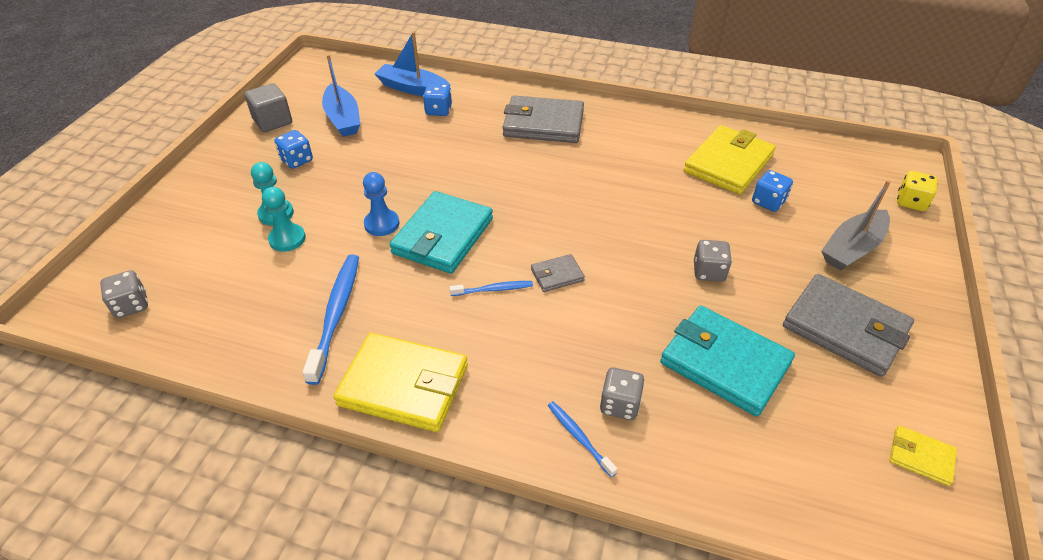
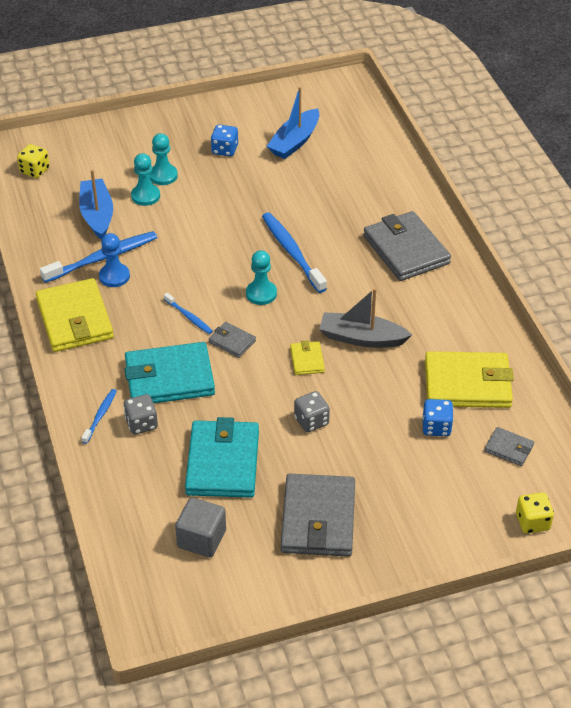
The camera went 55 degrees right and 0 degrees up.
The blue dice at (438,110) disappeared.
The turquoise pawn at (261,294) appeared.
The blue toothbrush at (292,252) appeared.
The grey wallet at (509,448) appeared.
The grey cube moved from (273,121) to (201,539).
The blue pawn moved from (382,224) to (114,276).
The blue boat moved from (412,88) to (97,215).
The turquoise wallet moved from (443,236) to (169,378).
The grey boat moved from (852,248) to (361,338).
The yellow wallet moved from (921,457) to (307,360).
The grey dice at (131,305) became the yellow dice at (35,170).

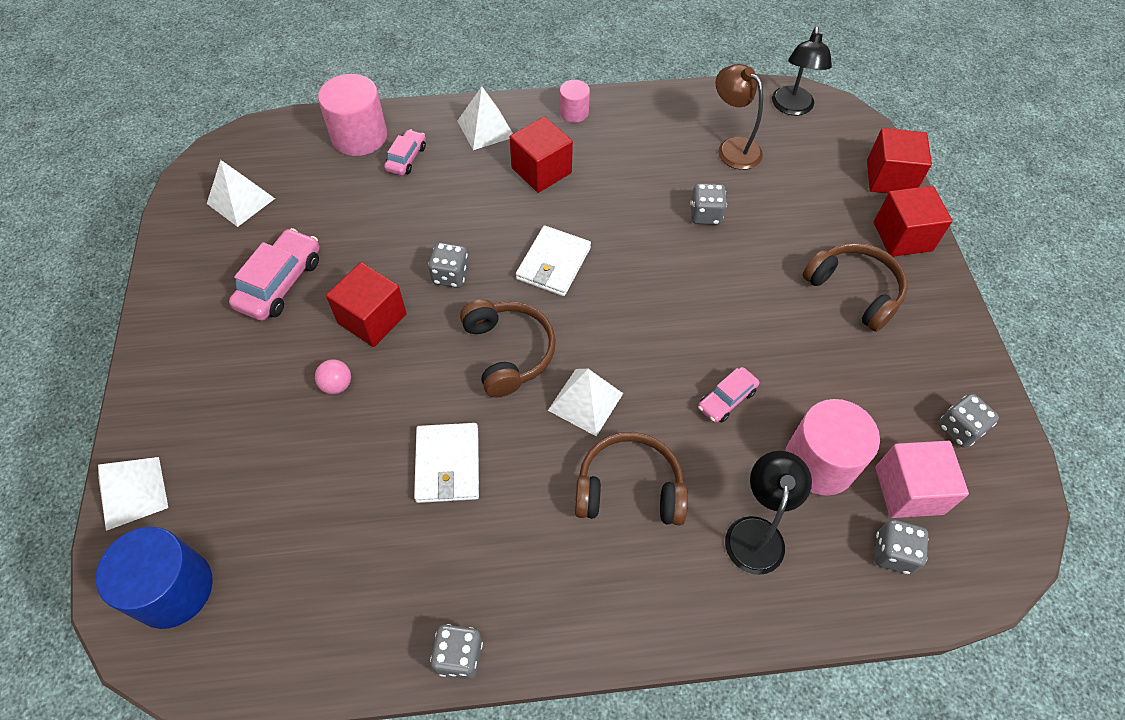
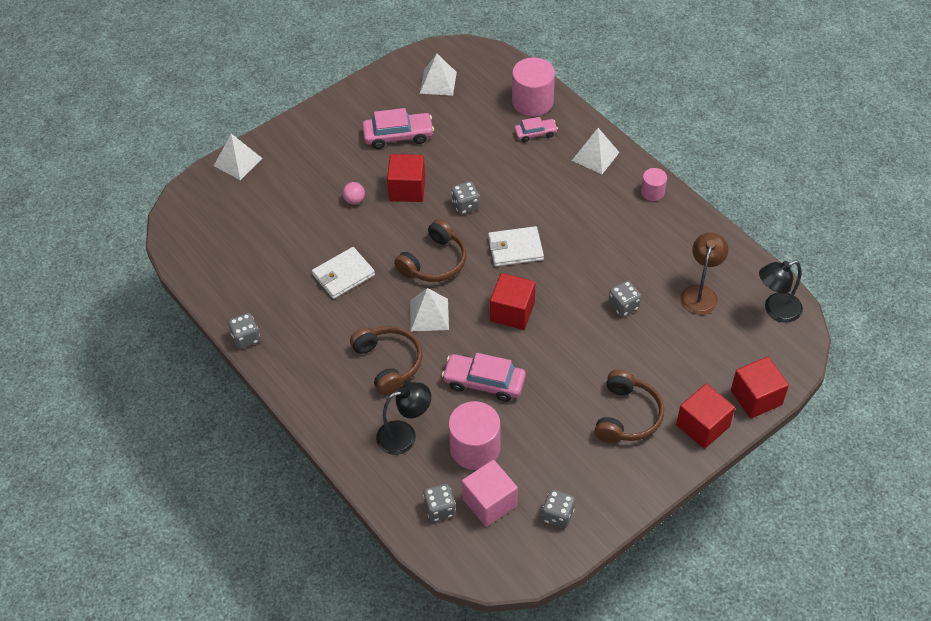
The camera went 60 degrees right and 5 degrees down.
The blue cylinder at (173,589) disappeared.
The red cube moved from (541,170) to (512,312).
The pink car at (726,399) changed to 1.67 times the size.

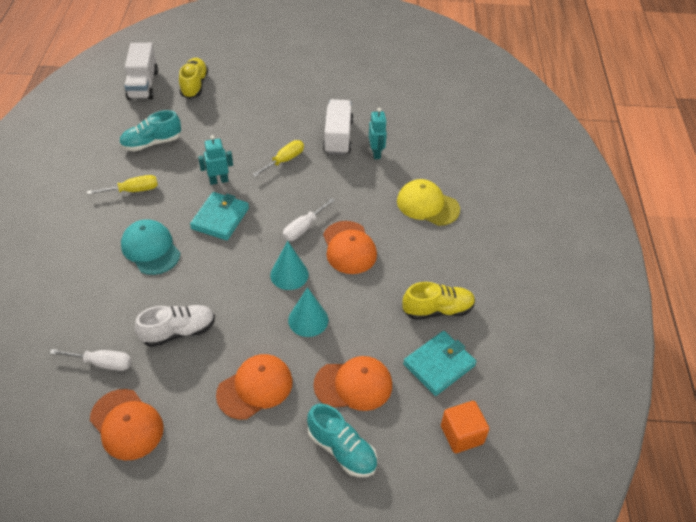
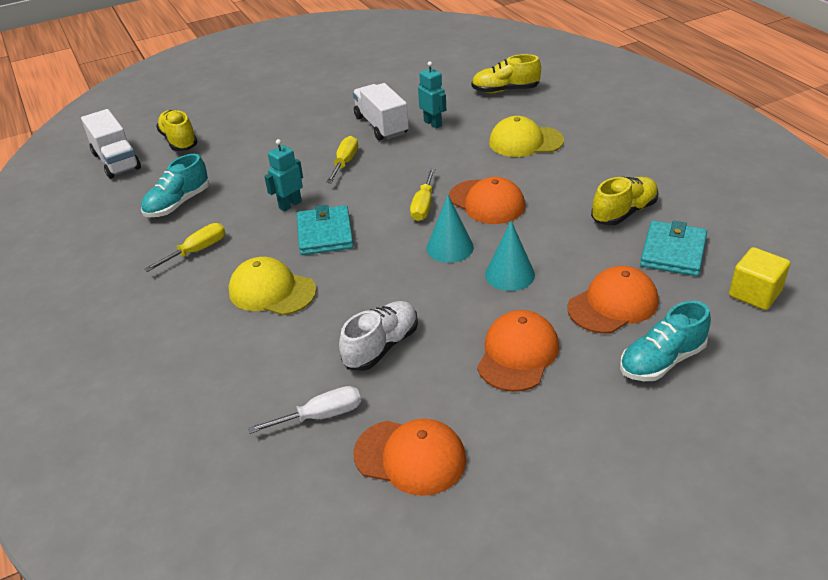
The camera went 25 degrees left and 10 degrees down.
The yellow shoe at (505,90) appeared.
The turquoise cap at (150,249) became the yellow cap at (272,291).
The white screwdriver at (303,228) became the yellow screwdriver at (423,206).
The orange cube at (462,435) became the yellow cube at (754,294).
The turquoise shoe at (342,449) turned 135 degrees clockwise.

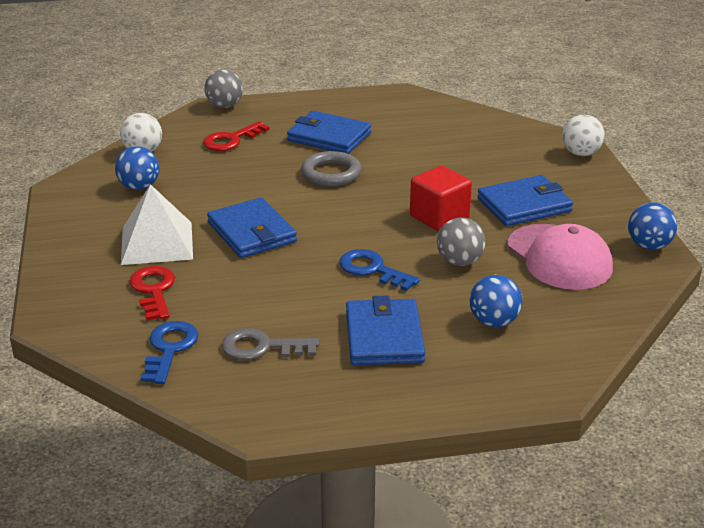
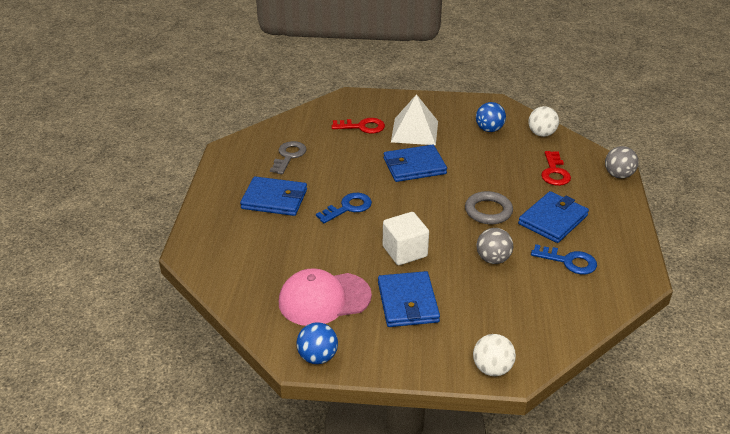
The camera went 105 degrees right and 5 degrees up.
The blue ball at (494,322) disappeared.
The blue key moved from (169,349) to (568,261).
The grey ball moved from (459,261) to (493,259).
The red cube at (439,217) became the white cube at (404,251).
The red key at (231,140) turned 150 degrees counterclockwise.

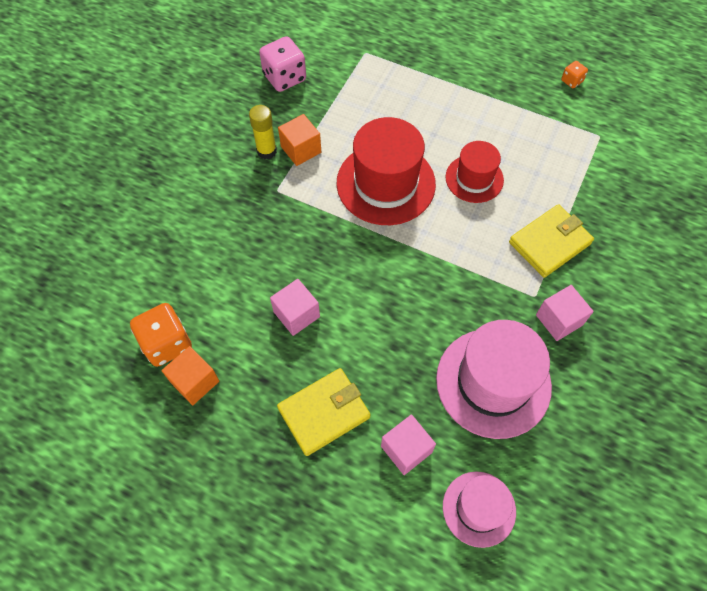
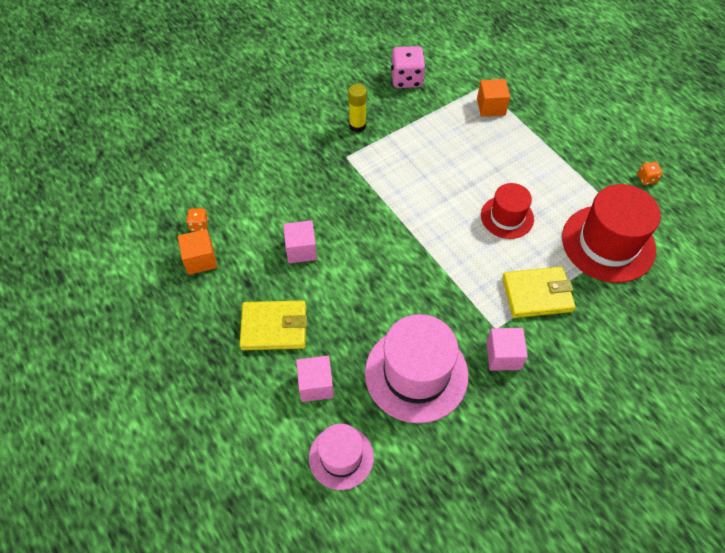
The camera went 30 degrees right and 5 degrees down.
The orange cube moved from (301,149) to (491,107).
The red hat moved from (385,183) to (608,243).
The orange dice at (167,343) changed to 0.50 times the size.

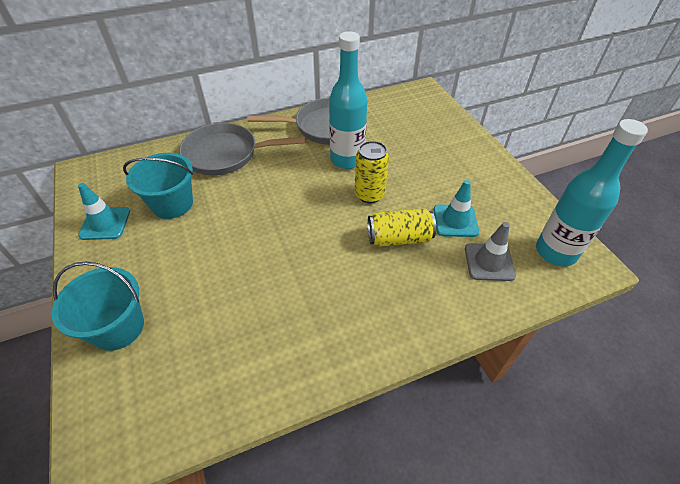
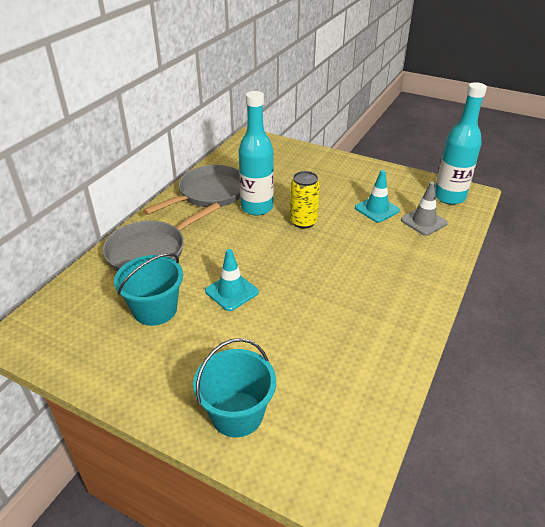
The camera went 40 degrees left and 10 degrees down.
The yellow can at (399,238) disappeared.
The turquoise traffic cone moved from (105,223) to (231,292).

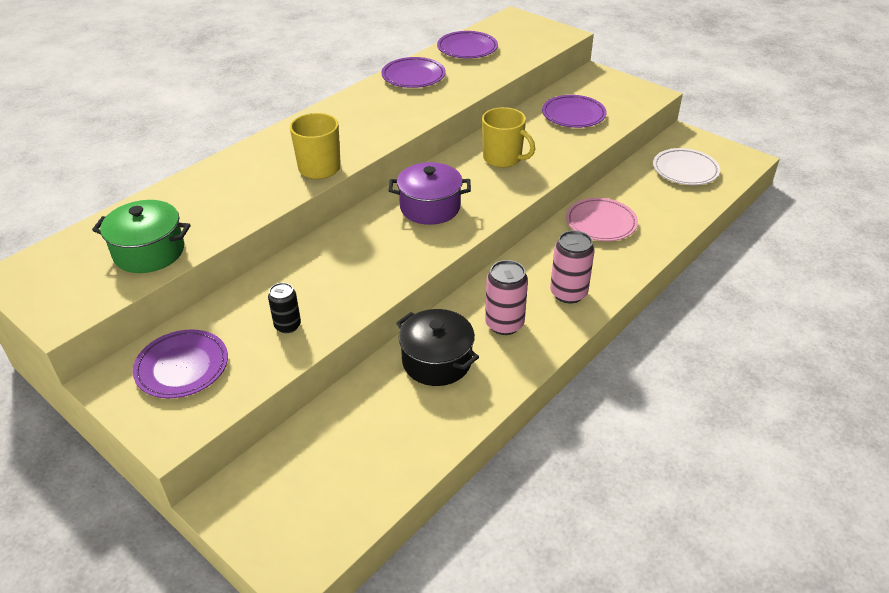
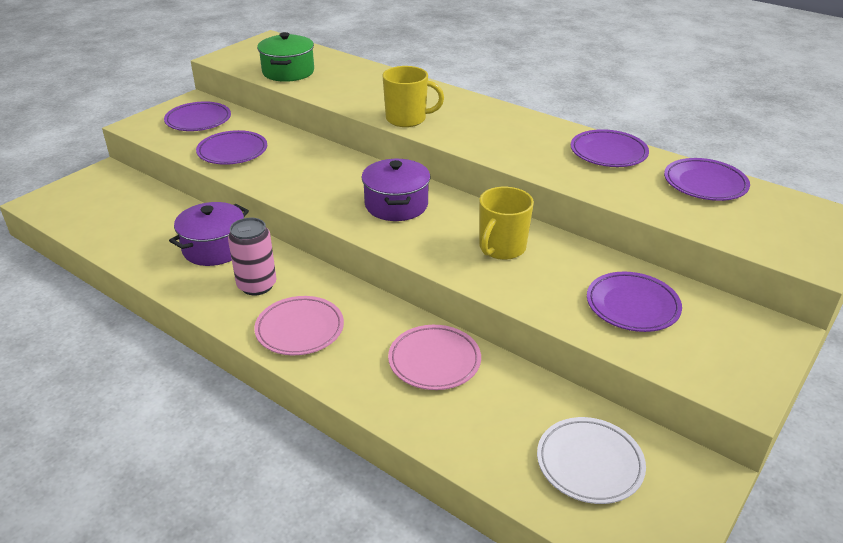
The camera went 85 degrees right and 5 degrees down.
The black can at (287,325) was replaced by the purple plate at (232,152).
The pink can at (568,293) was replaced by the pink plate at (300,329).
The black pot at (437,361) became the purple pot at (214,248).

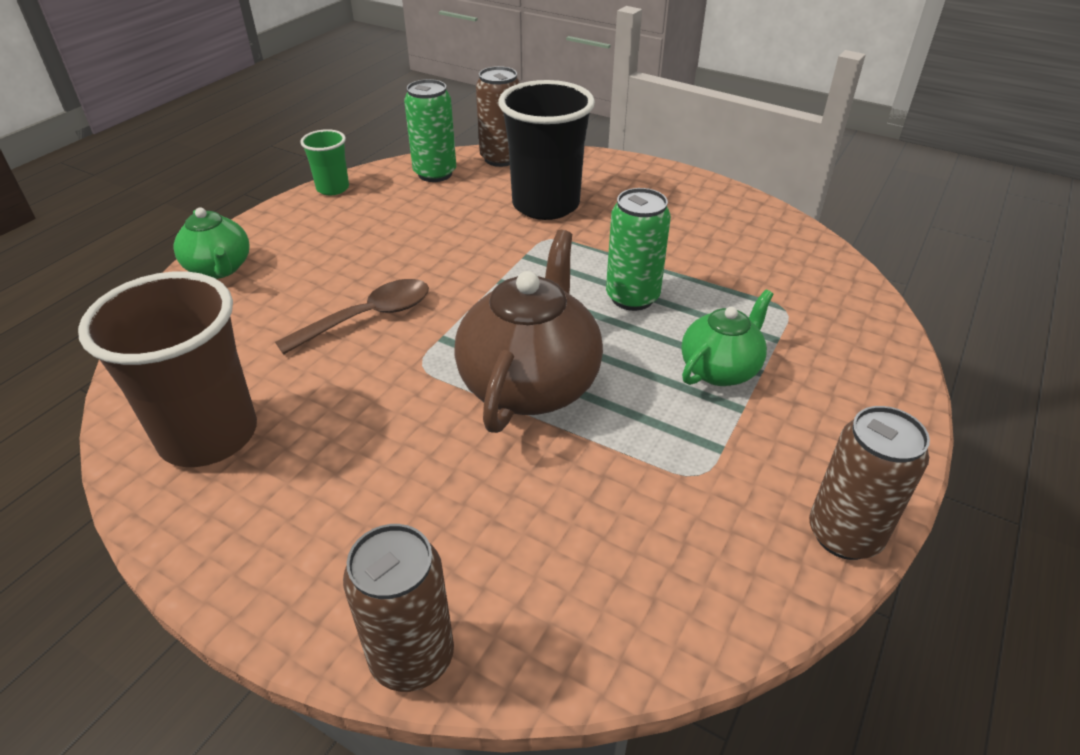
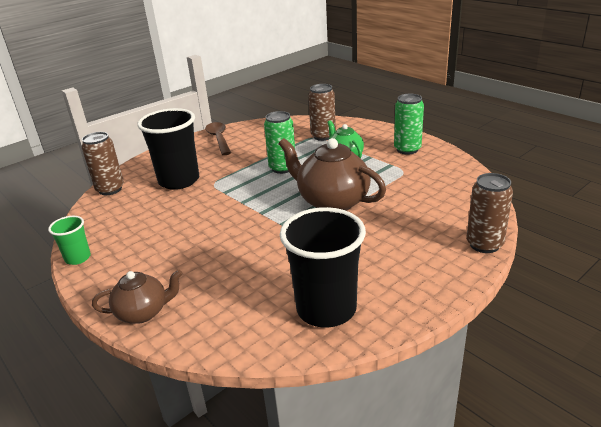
The camera went 70 degrees left and 10 degrees down.
The brown spoon moved from (368,317) to (219,139).
The green can moved from (435,173) to (407,149).
The brown can moved from (844,535) to (323,136).
The brown cup at (208,435) became the black cup at (326,309).
The green teapot at (220,268) became the brown teapot at (143,312).

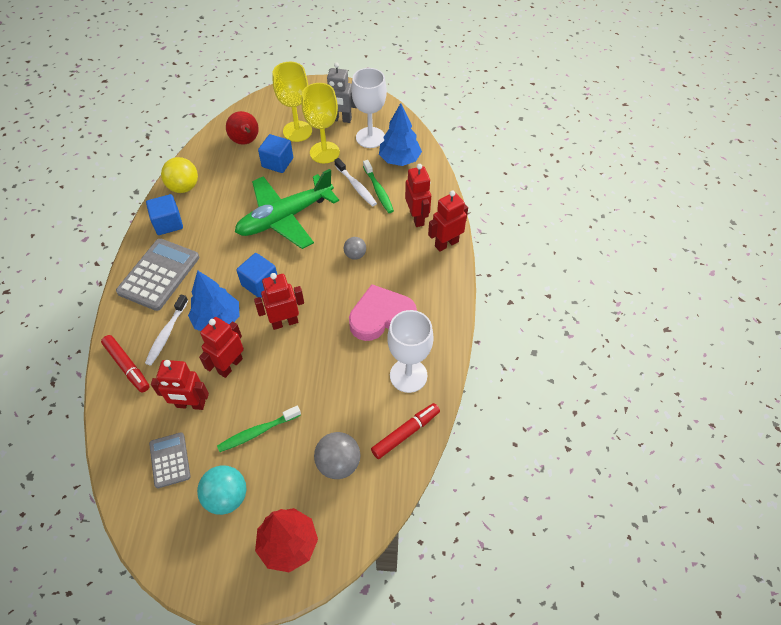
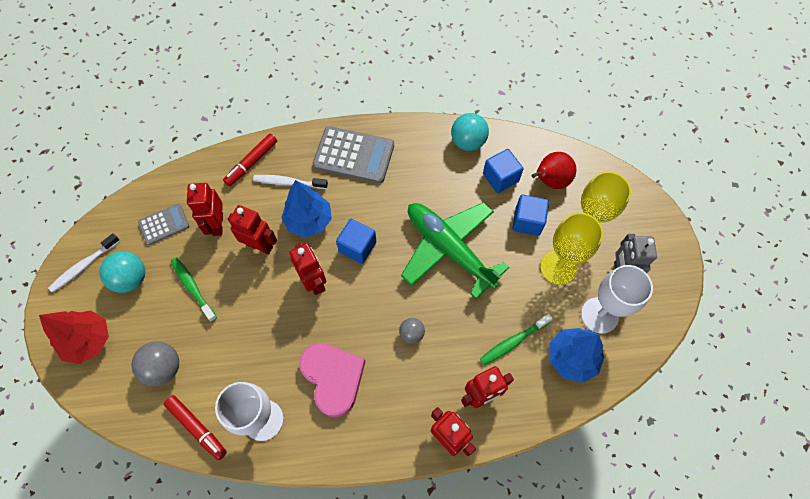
The camera went 80 degrees right and 10 degrees up.
The blue cube moved from (168,223) to (500,178).
The white toothbrush moved from (356,186) to (84,266).
The yellow ball at (184,187) became the turquoise ball at (468,142).

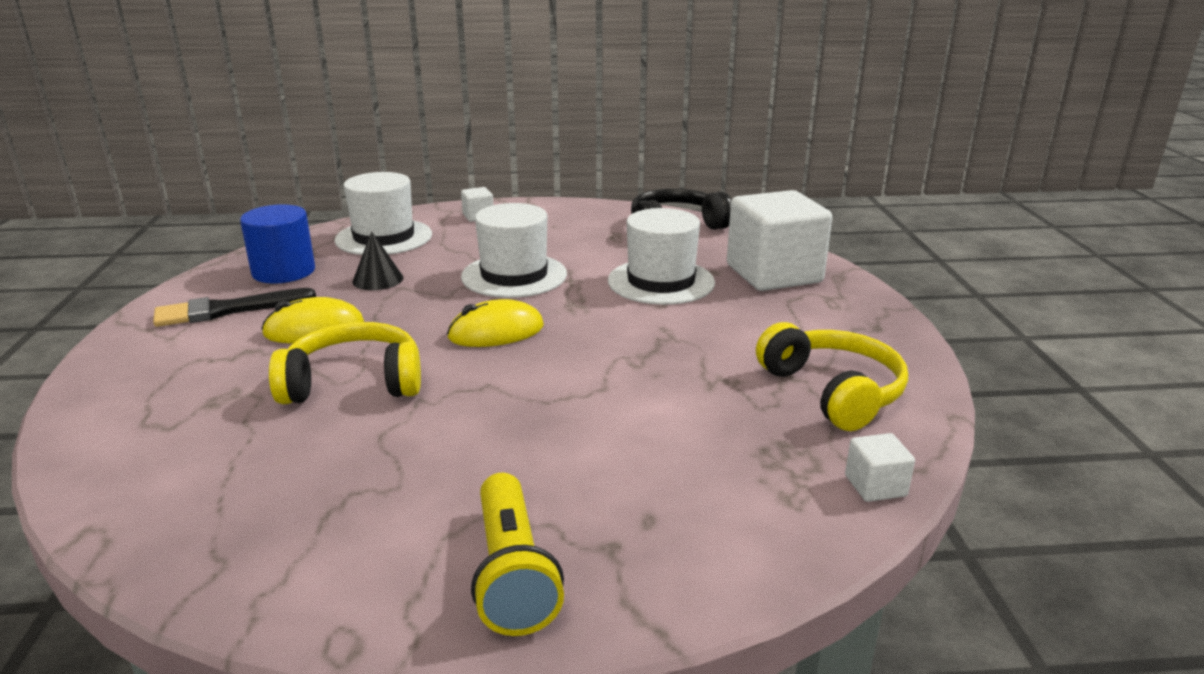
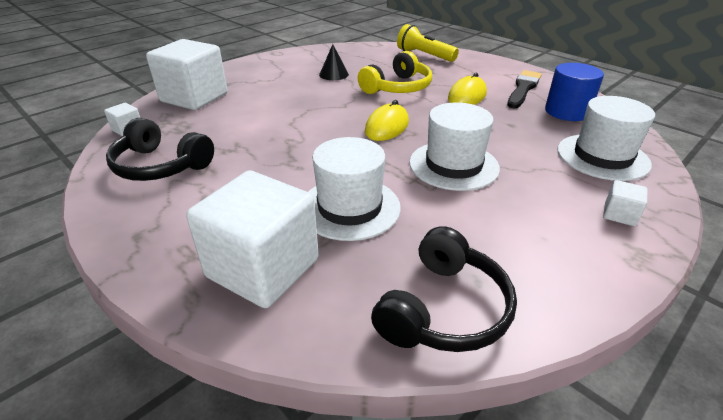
The camera went 140 degrees right and 10 degrees up.
The white cube at (194,97) appeared.
The black cone moved from (378,279) to (333,74).
The yellow flashlight moved from (513,573) to (424,55).
The yellow headphones at (833,391) became the black headphones at (160,166).

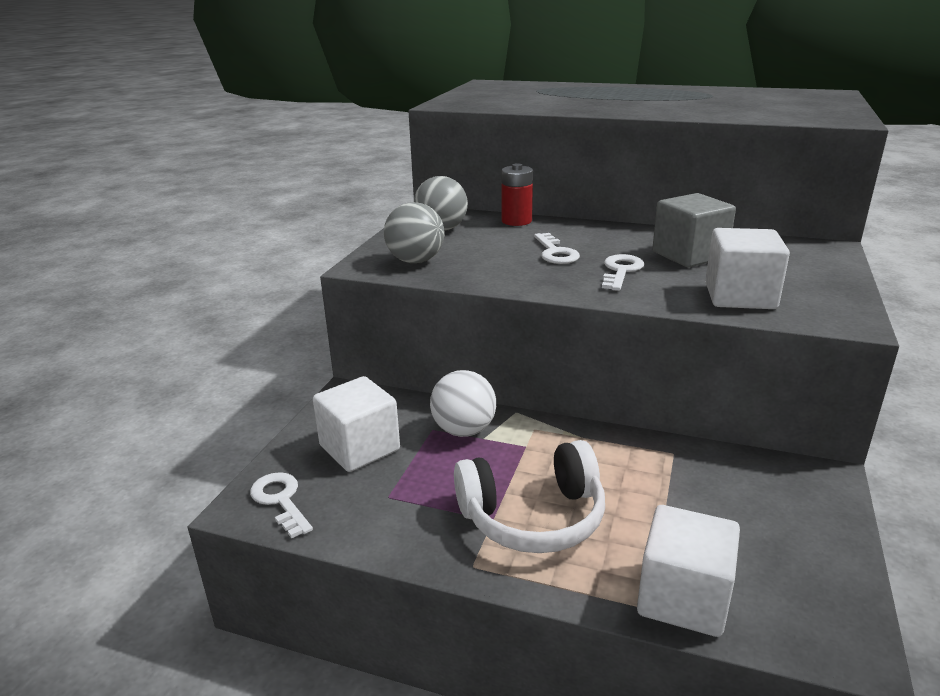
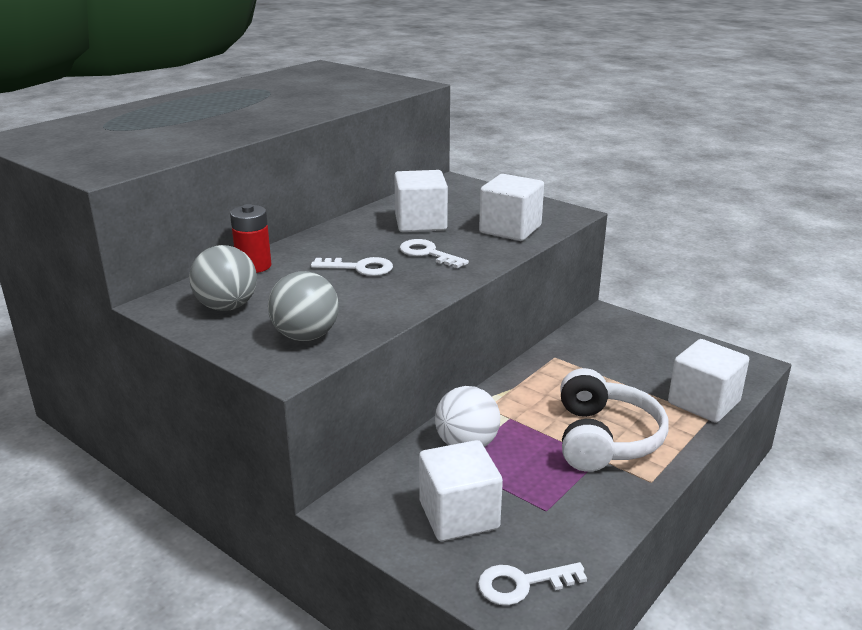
The camera went 70 degrees left and 0 degrees up.
The grey cube at (689,255) became the white cube at (420,223).

